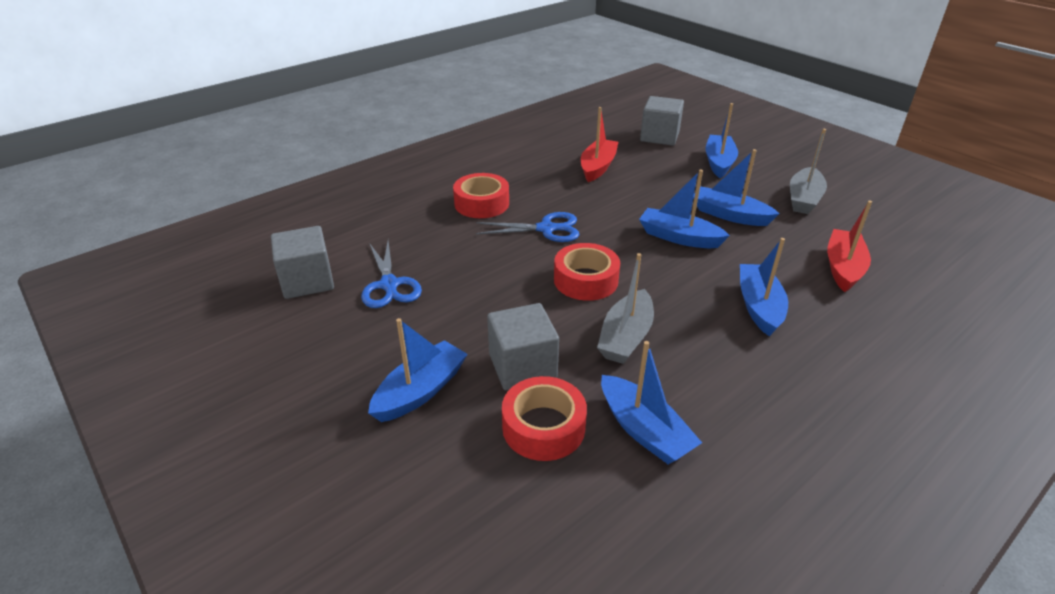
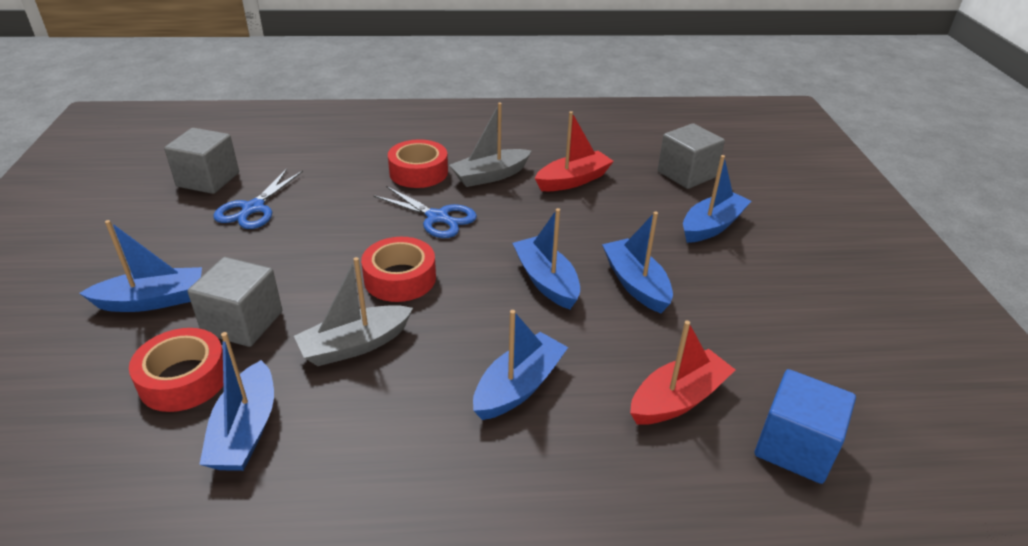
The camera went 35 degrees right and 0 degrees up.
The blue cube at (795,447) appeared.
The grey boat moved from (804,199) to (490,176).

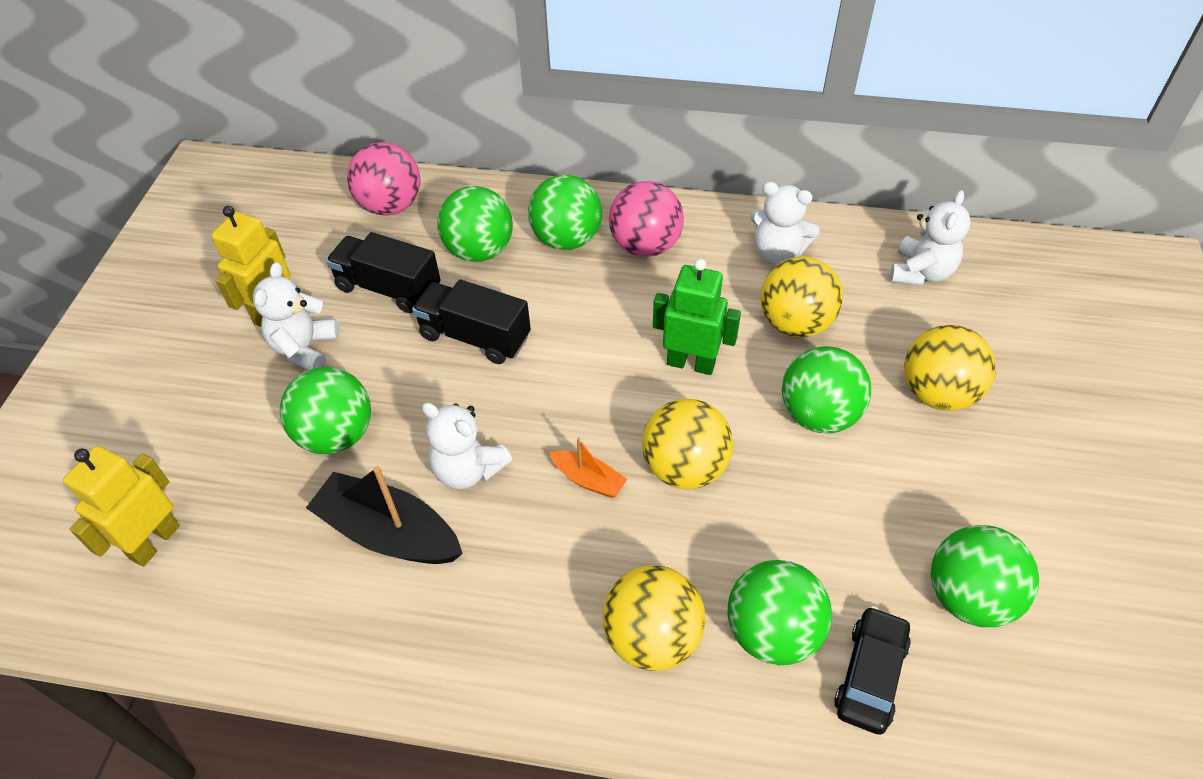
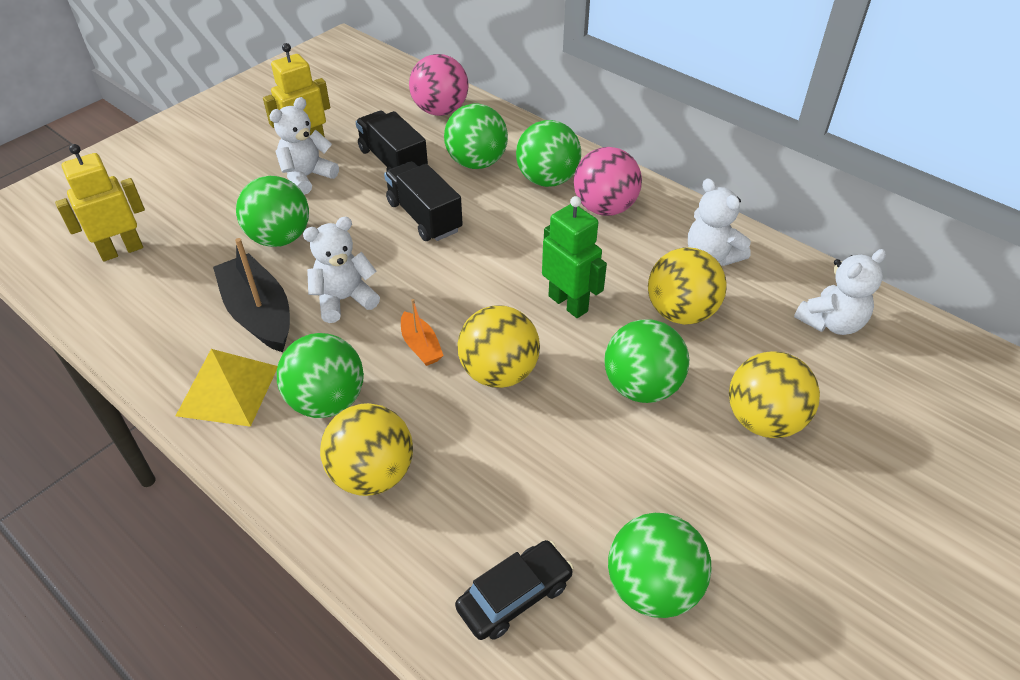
The camera went 30 degrees right and 5 degrees down.
The yellow pyramid at (228,390) appeared.
The green ball moved from (772,632) to (327,401).
The white teddy bear at (468,470) turned 90 degrees clockwise.

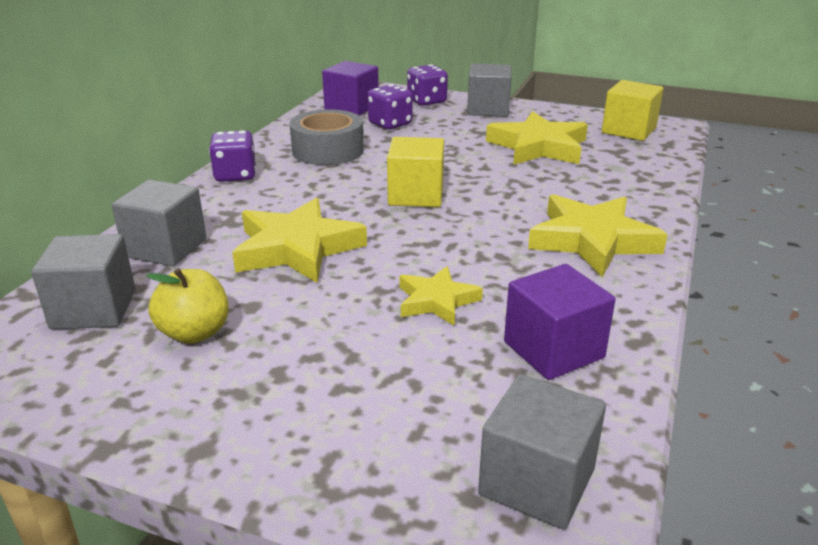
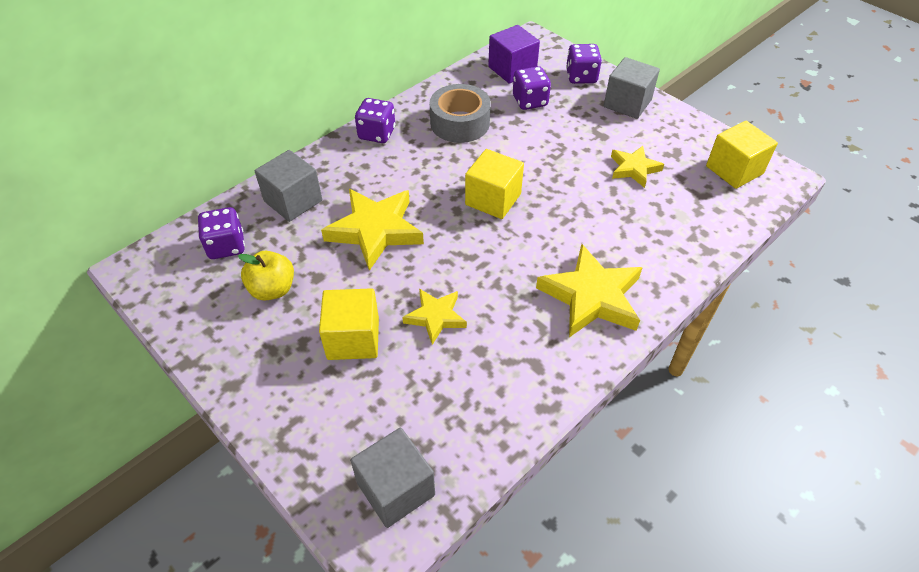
The camera went 25 degrees right and 20 degrees up.
The purple cube at (553,350) disappeared.
The yellow cube at (353,338) appeared.
The grey cube at (94,309) was replaced by the purple dice at (226,246).
The yellow star at (538,147) changed to 0.58 times the size.

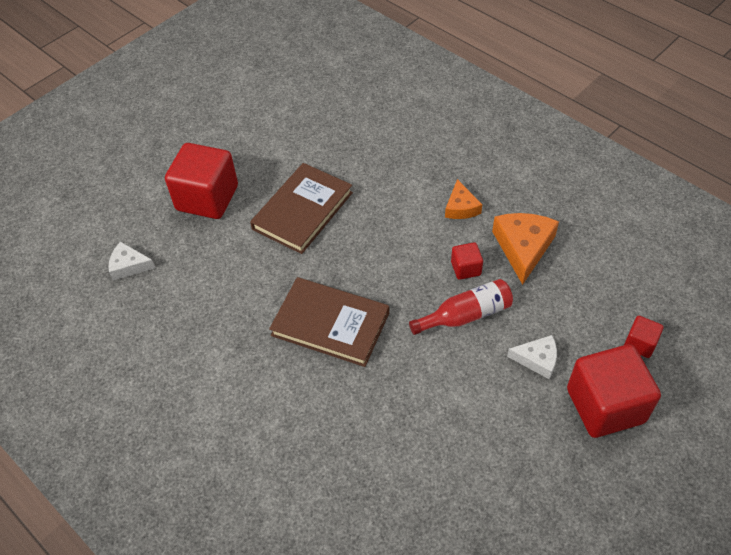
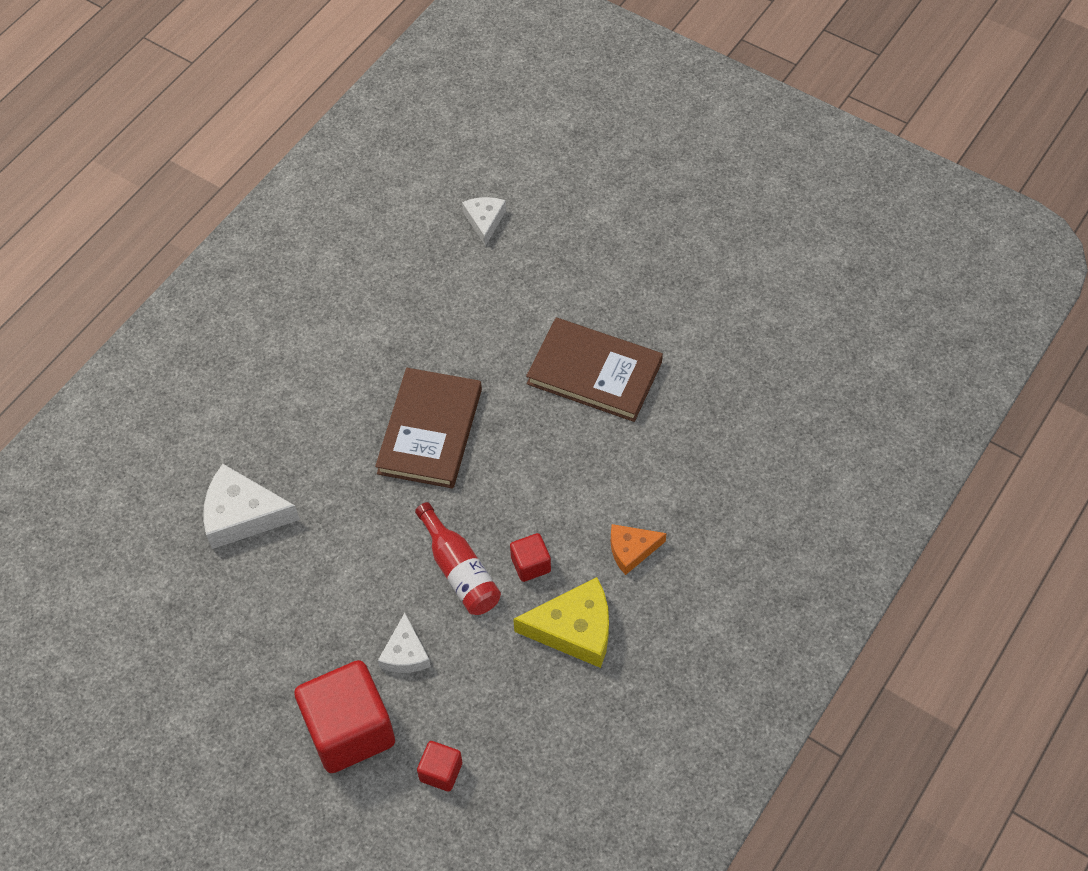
The camera went 80 degrees right and 5 degrees up.
The red cube at (207,198) disappeared.
The white cheese at (242,515) appeared.
The orange cheese at (523,248) became the yellow cheese at (574,629).

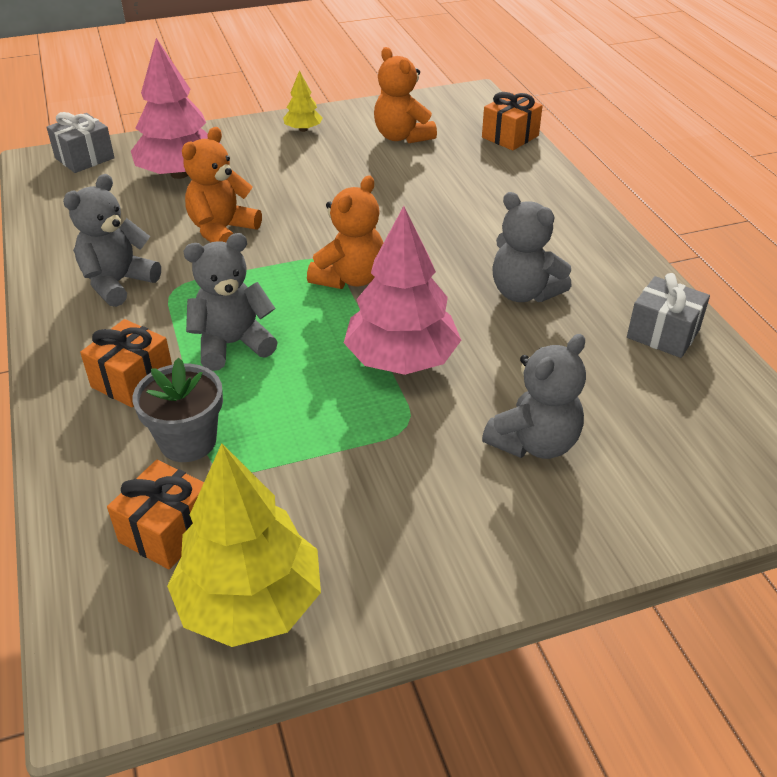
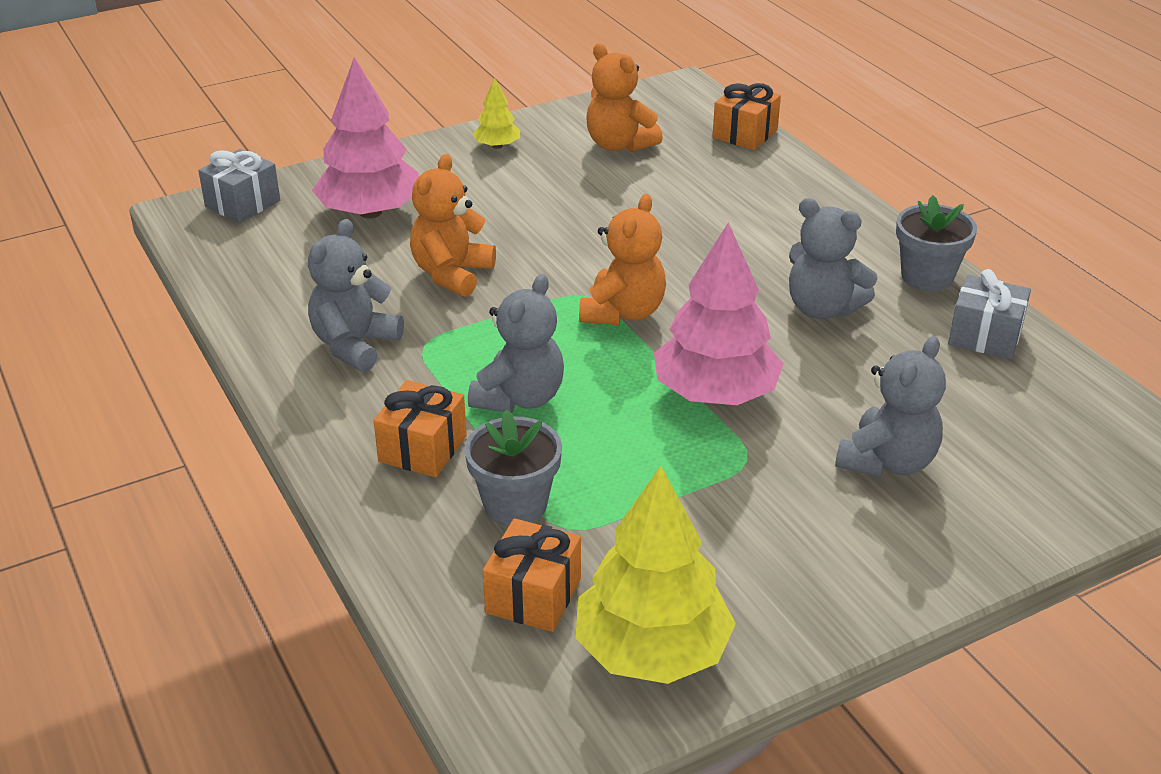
The camera went 10 degrees left and 5 degrees down.
The grey flower pot at (927,277) appeared.
The grey teddy bear at (232,344) turned 150 degrees clockwise.

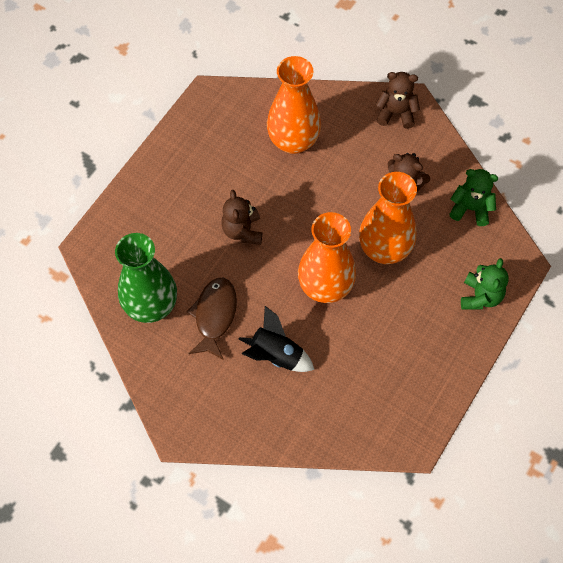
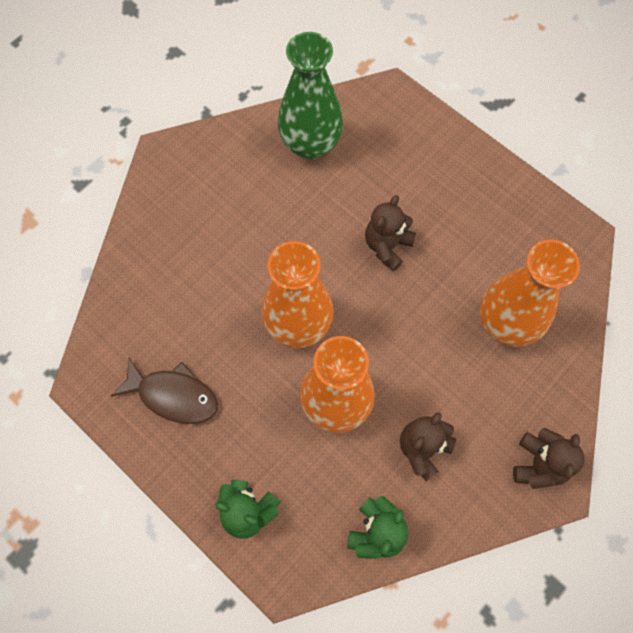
The camera went 100 degrees right and 5 degrees up.
The black rocket at (276,355) disappeared.
The brown fish moved from (214,315) to (173,395).
The brown teddy bear at (242,231) turned 60 degrees counterclockwise.

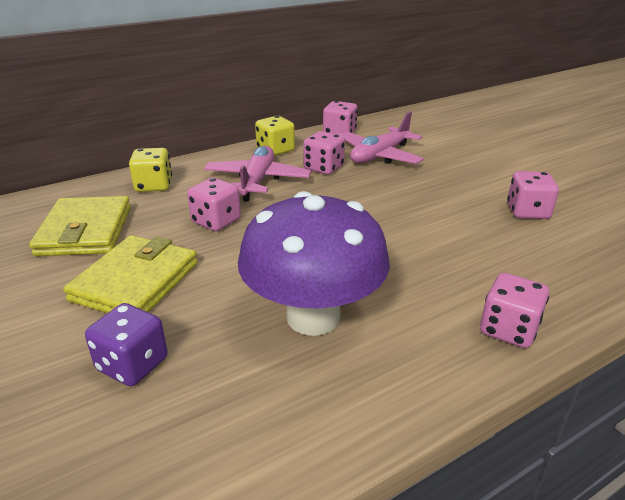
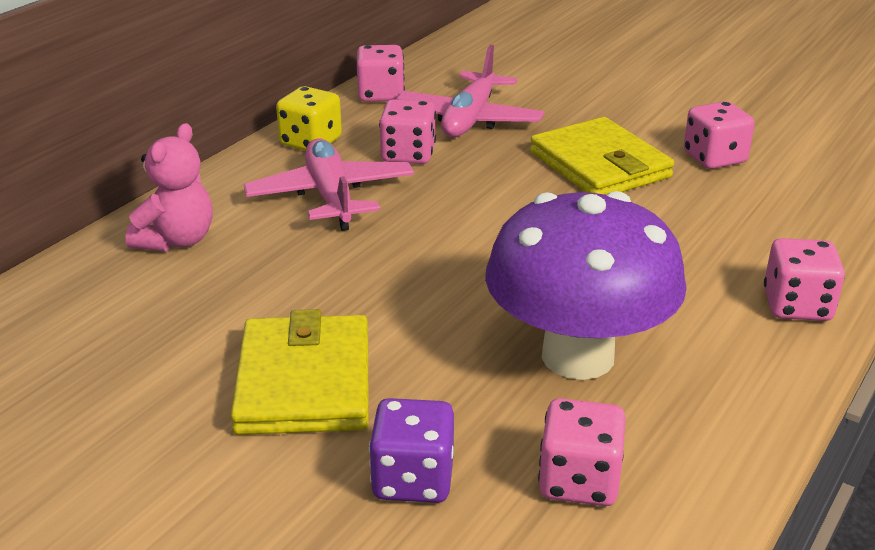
The camera went 25 degrees left and 0 degrees up.
The yellow wallet moved from (85,231) to (600,165).
The pink dice moved from (216,221) to (579,481).
The yellow dice at (154,185) was replaced by the pink teddy bear at (177,240).

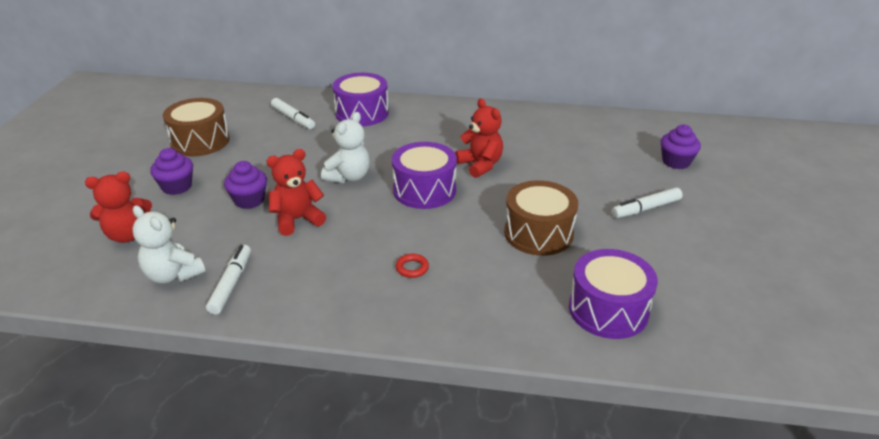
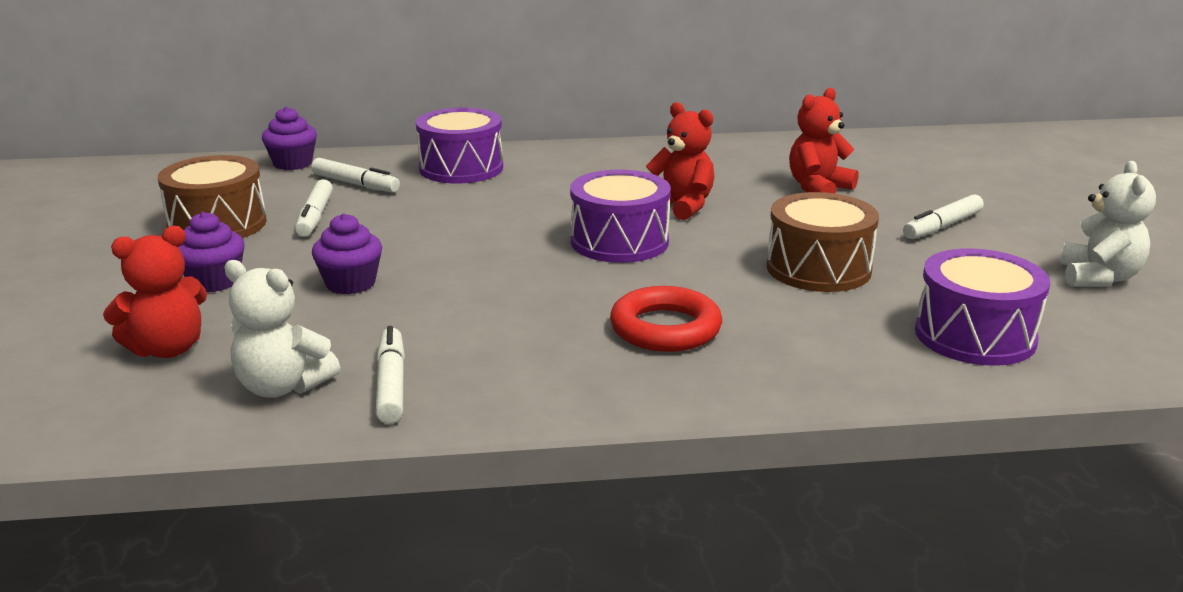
The camera went 15 degrees left and 10 degrees down.
The white marker at (315,217) appeared.
The red teddy bear moved from (297,220) to (818,188).
The white teddy bear moved from (348,177) to (1098,278).
The purple cupcake moved from (676,162) to (293,163).
The red ring at (412,268) changed to 2.13 times the size.

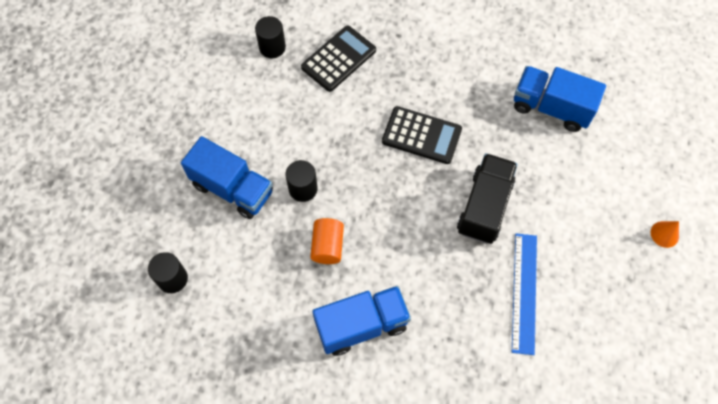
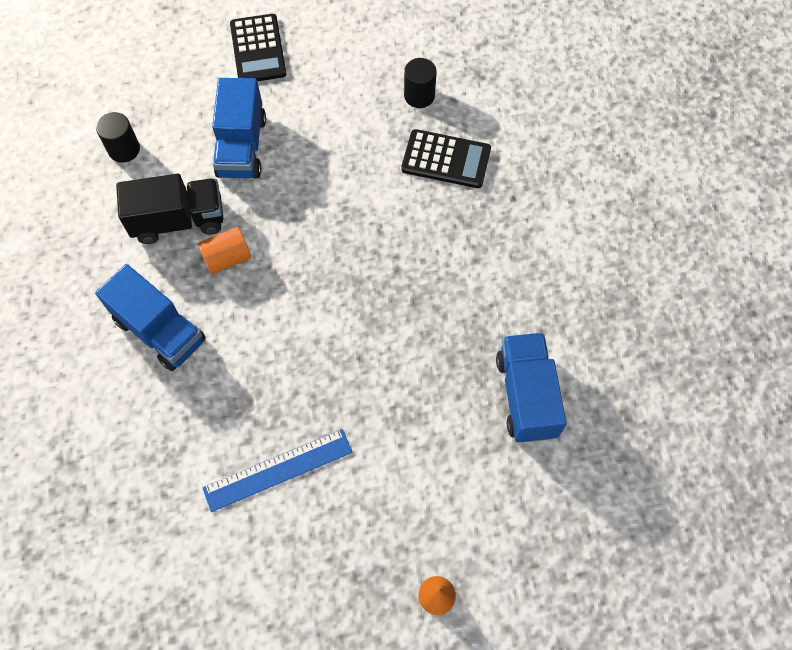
The camera went 60 degrees right and 0 degrees up.
The black cylinder at (303,189) disappeared.
The black calculator moved from (421,135) to (258,49).
The black truck moved from (484,207) to (178,220).

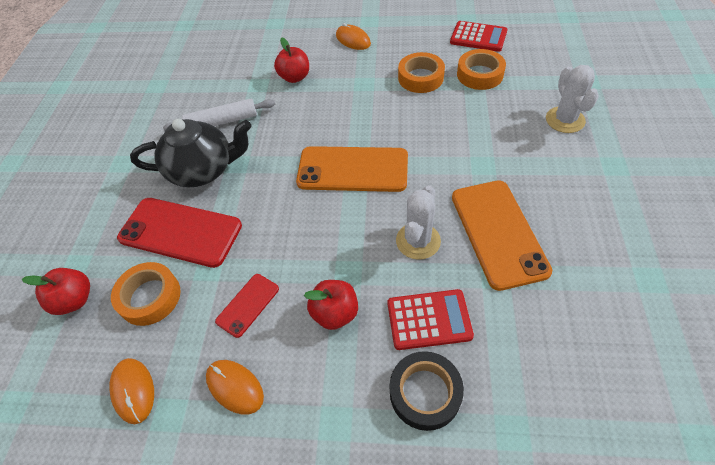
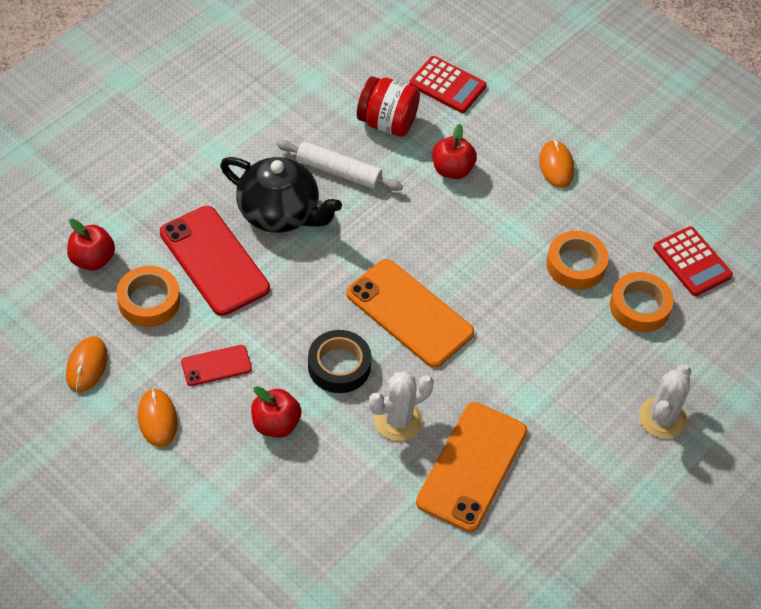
The camera went 30 degrees right and 0 degrees up.
The red jar at (387,123) appeared.
The red calculator moved from (429,320) to (447,85).
The black tape moved from (425,393) to (339,366).

